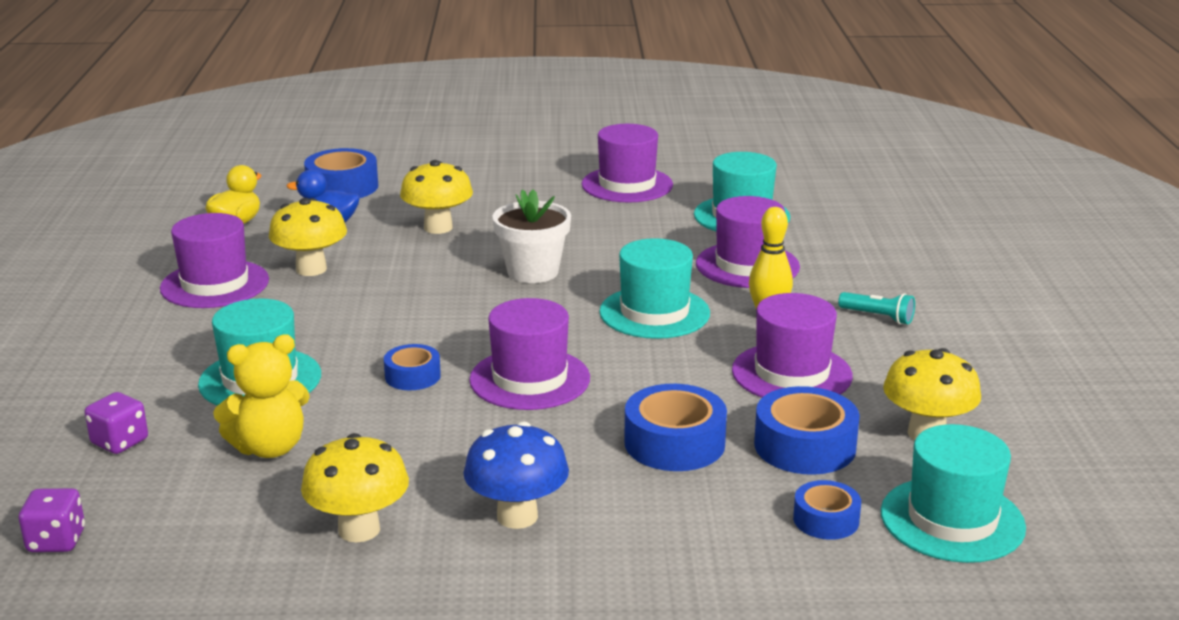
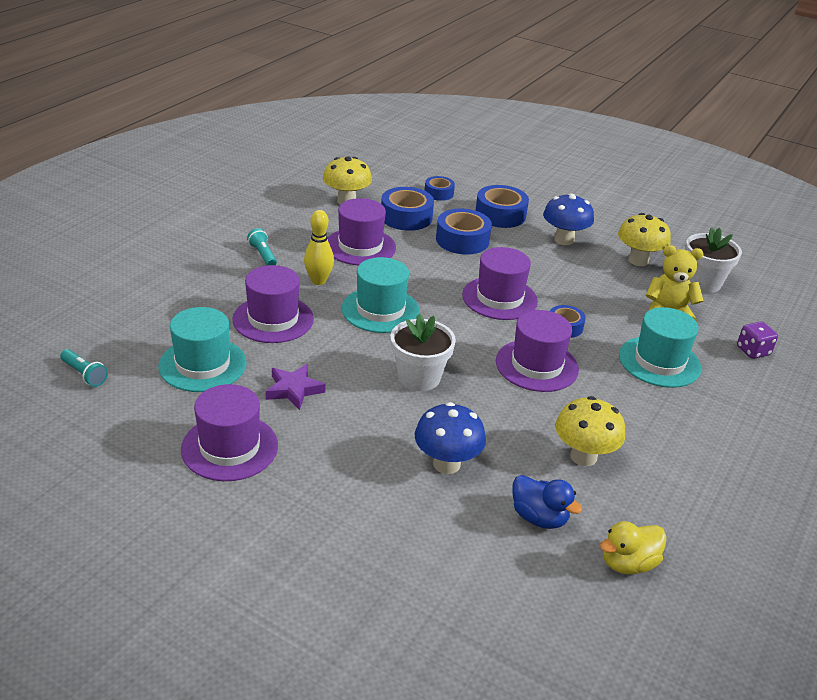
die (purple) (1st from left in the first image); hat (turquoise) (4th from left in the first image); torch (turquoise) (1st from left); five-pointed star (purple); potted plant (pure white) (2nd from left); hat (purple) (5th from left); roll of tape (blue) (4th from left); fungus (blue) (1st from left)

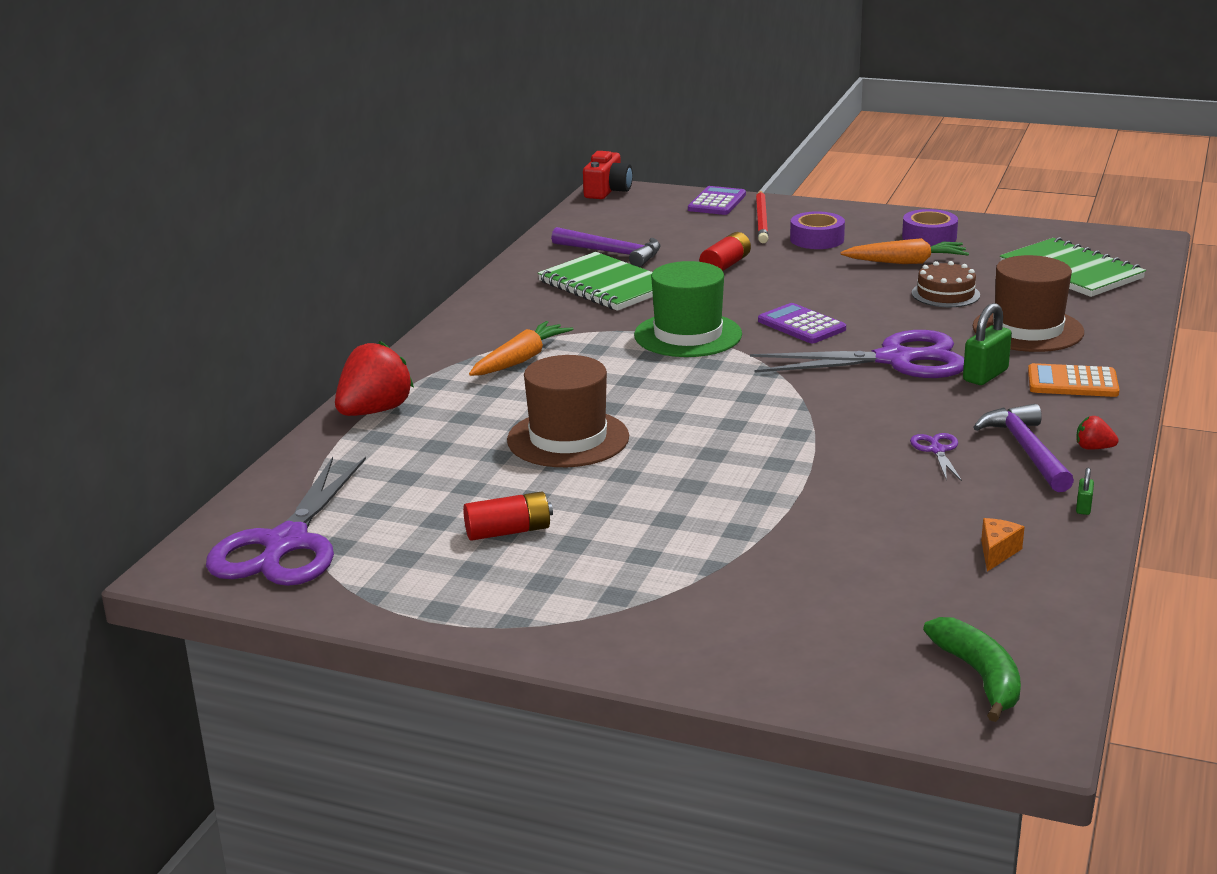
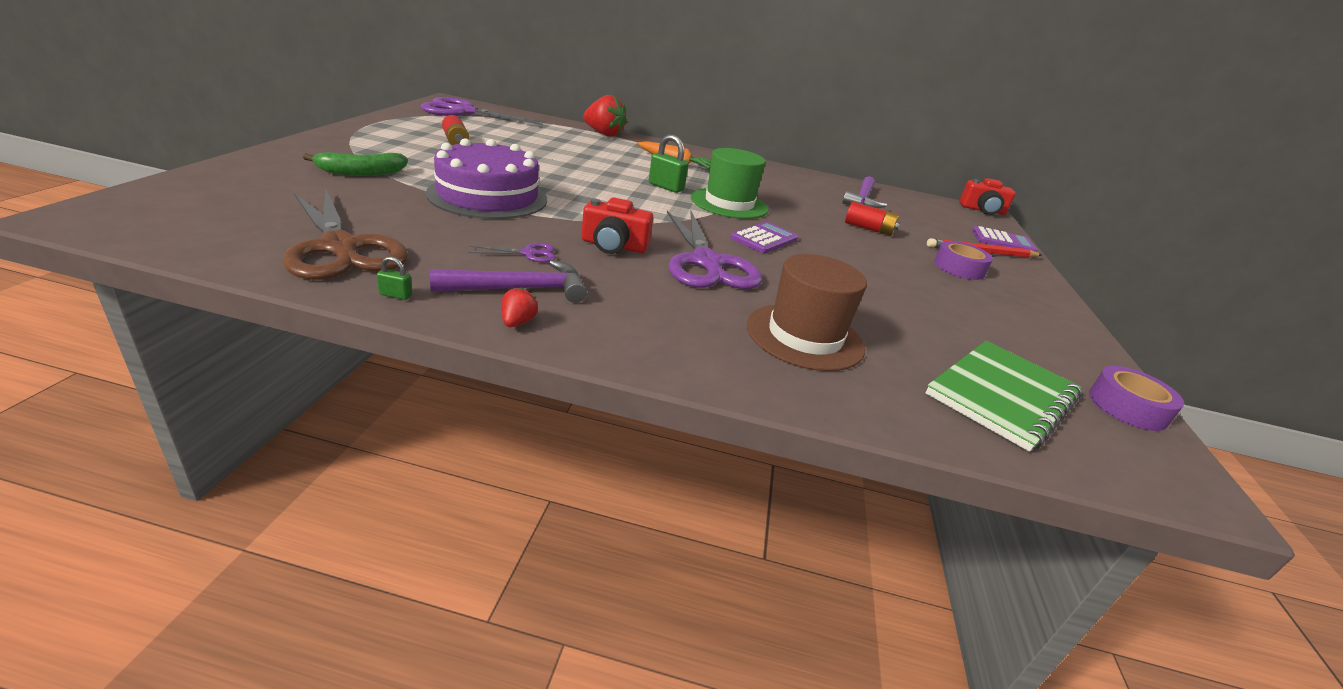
hat (dark brown) (1st from left in the first image); notebook (leaf-green) (1st from left in the first image); carrot (bright orange) (2nd from left in the first image); gateau (dark brown); adding machine (bright orange); gateau (purple); compact camera (scarlet) (1st from left); roll of tape (purple) (2nd from left); banana fruit (leaf-green); lock (leaf-green) (2nd from left); pair of scissors (dark brown)

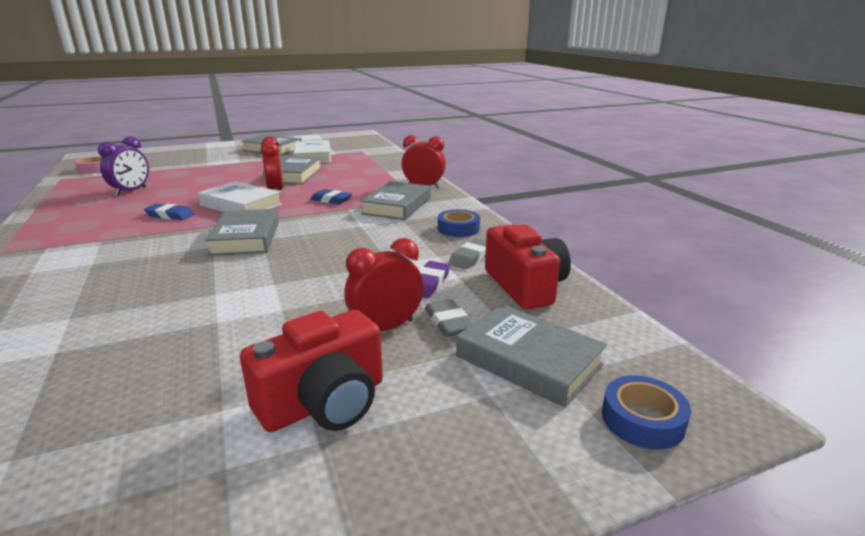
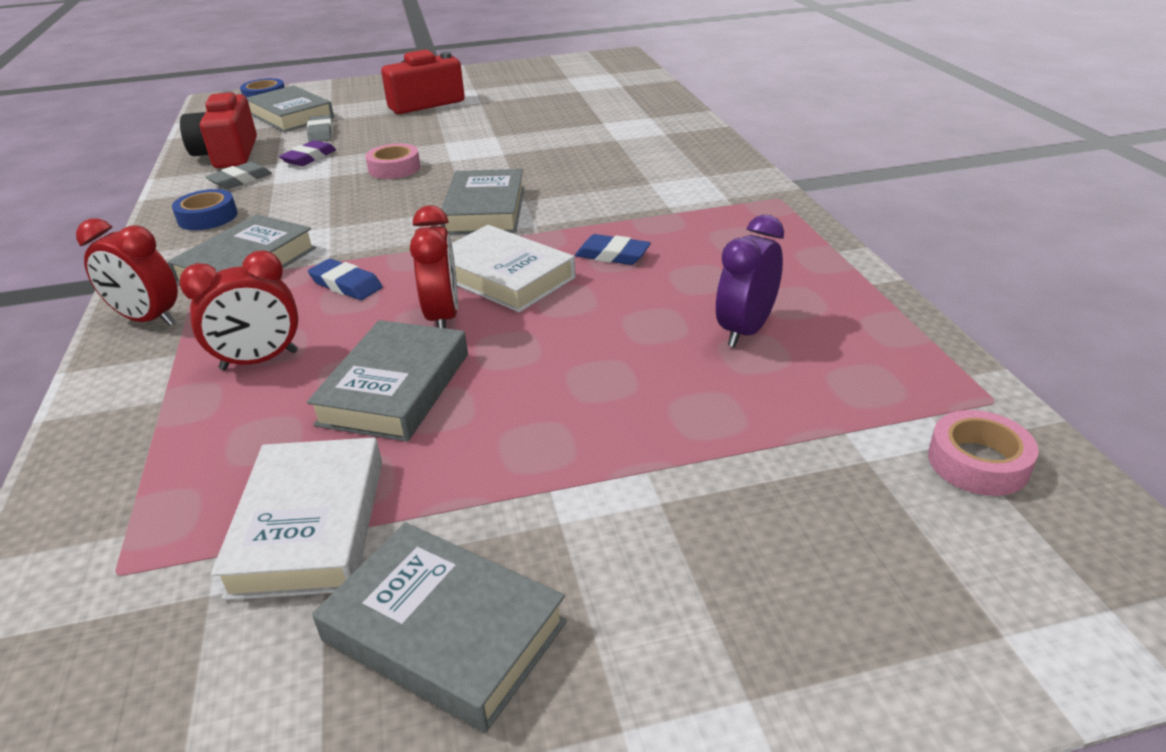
roll of tape (pink) (1st from left); bedside clock (scarlet) (2nd from left)

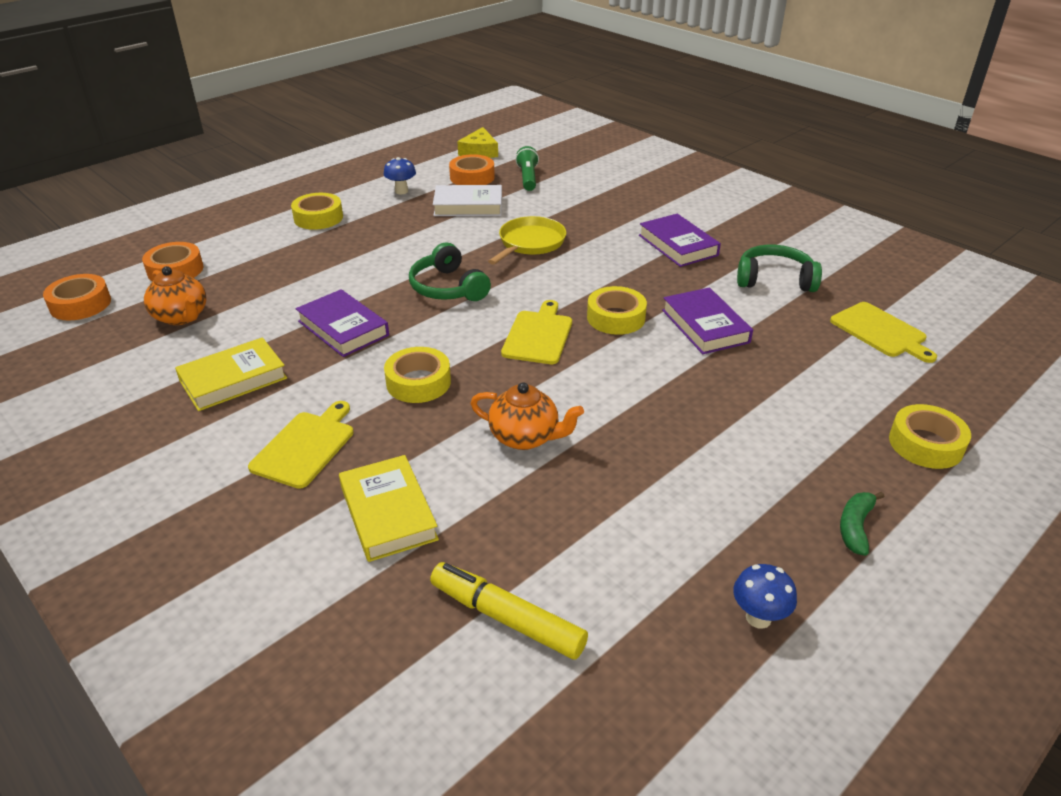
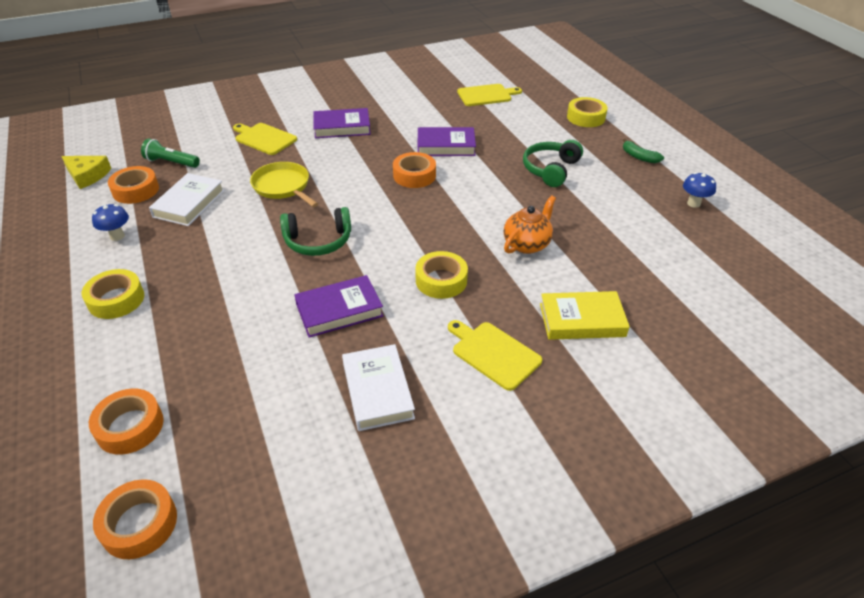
teapot (bright orange) (1st from left in the first image); felt pen (yellow); chopping board (yellow) (1st from left); headphones (leaf-green) (2nd from left); book (pure white) (2nd from left); roll of tape (bright orange) (4th from left)

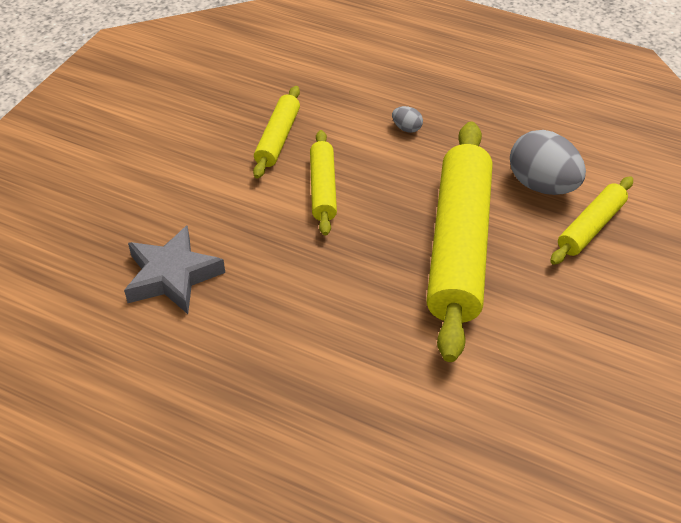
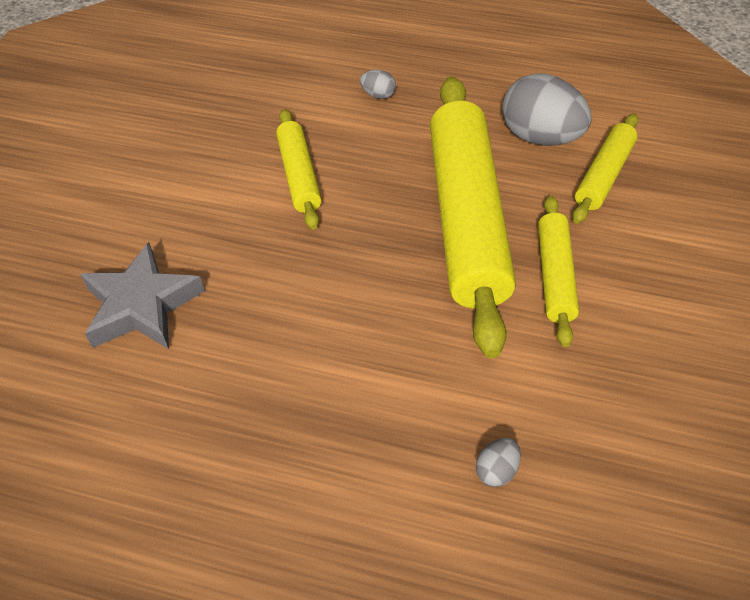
egg shape (grey) (2nd from left); pastry roller (yellow) (3rd from left)

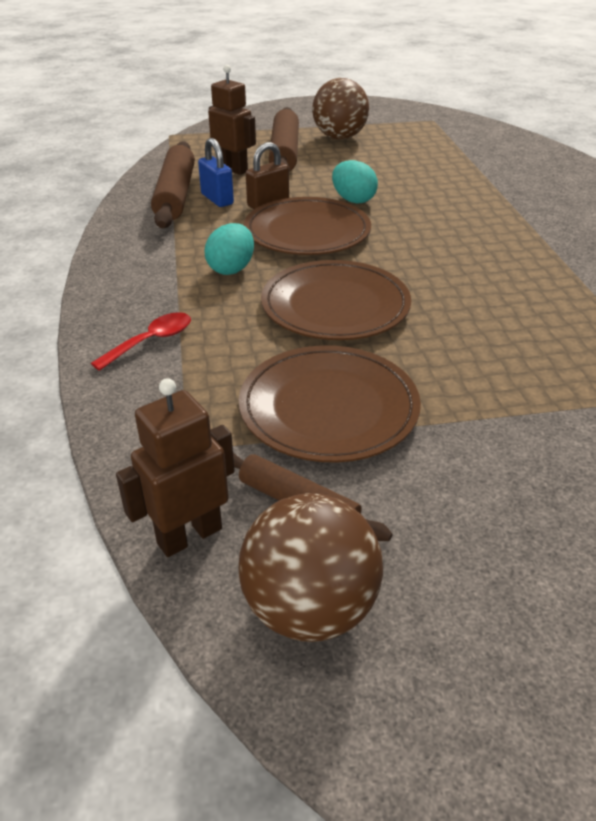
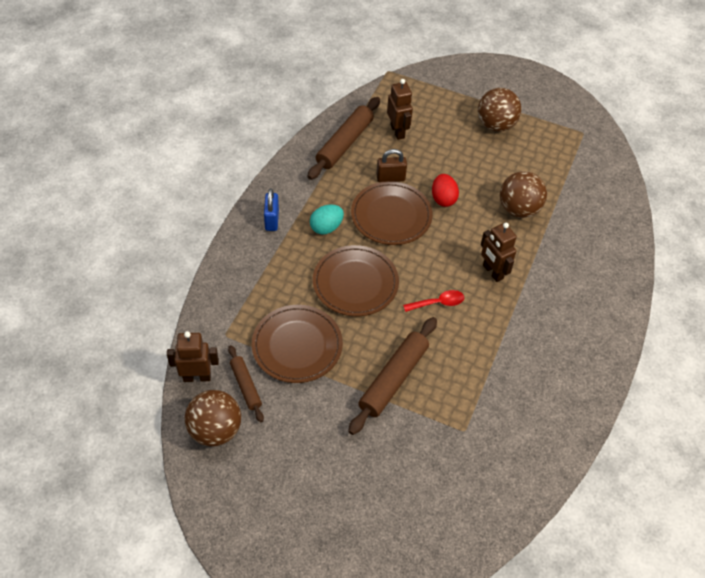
robot figure (dark brown) (3rd from left); play ball (dark brown) (3rd from left); tablespoon (scarlet); lock (blue); pastry roller (dark brown) (3rd from left); egg shape (scarlet)

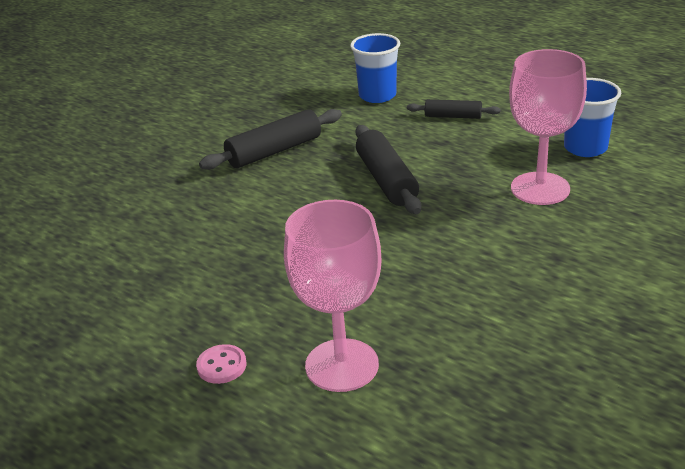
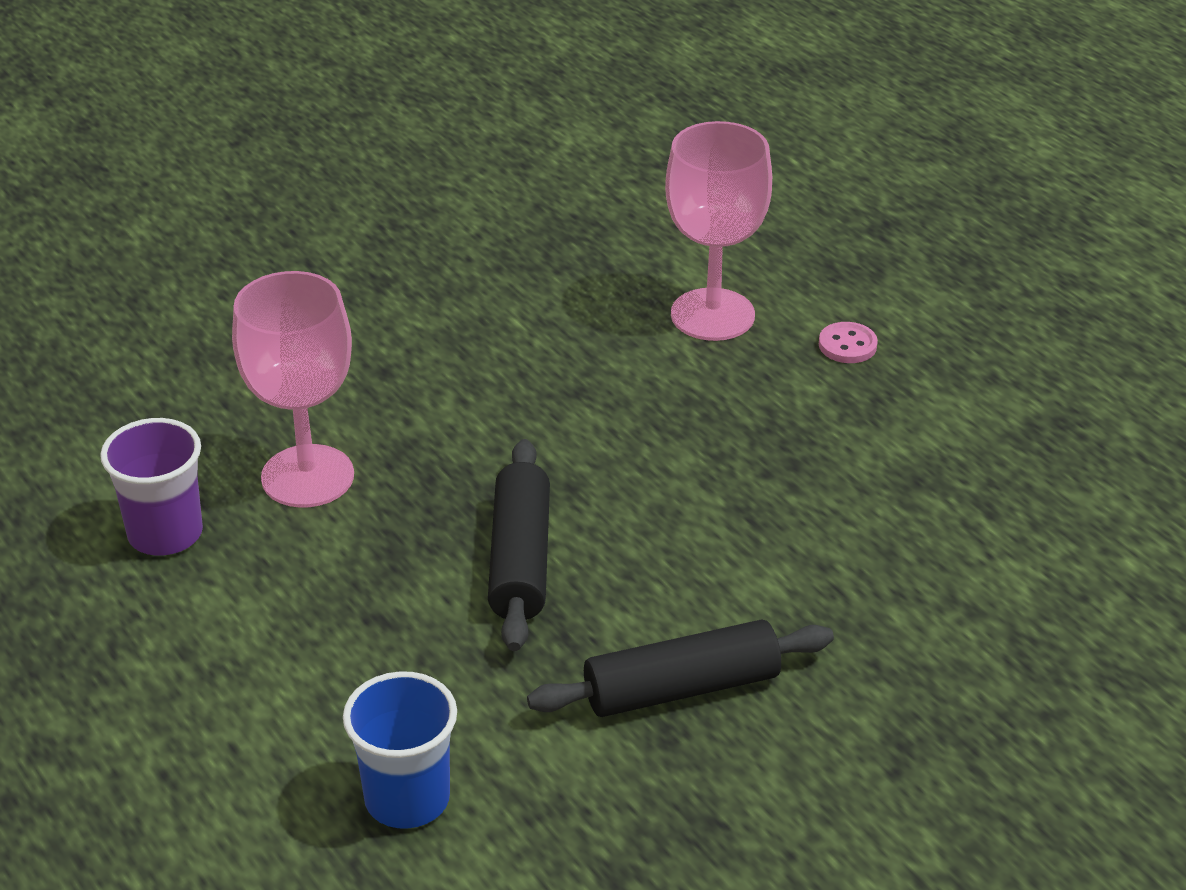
pastry roller (jet-black) (3rd from left in the first image); tumbler (purple)

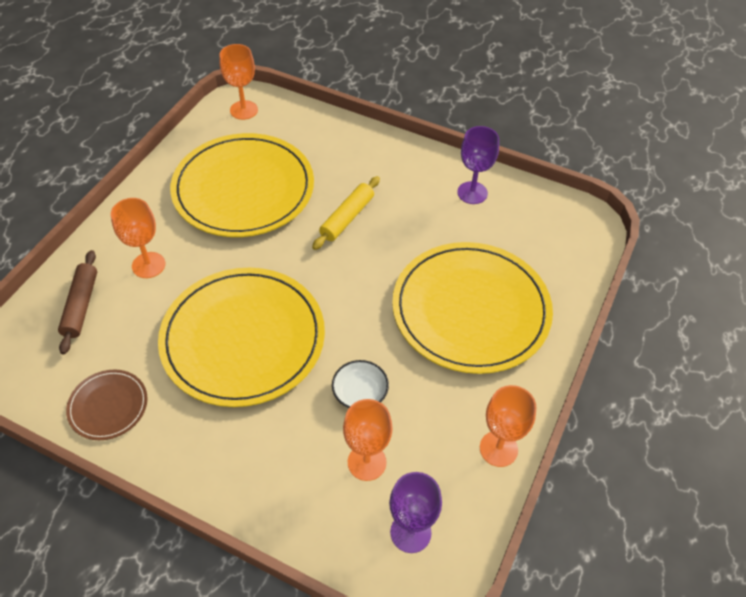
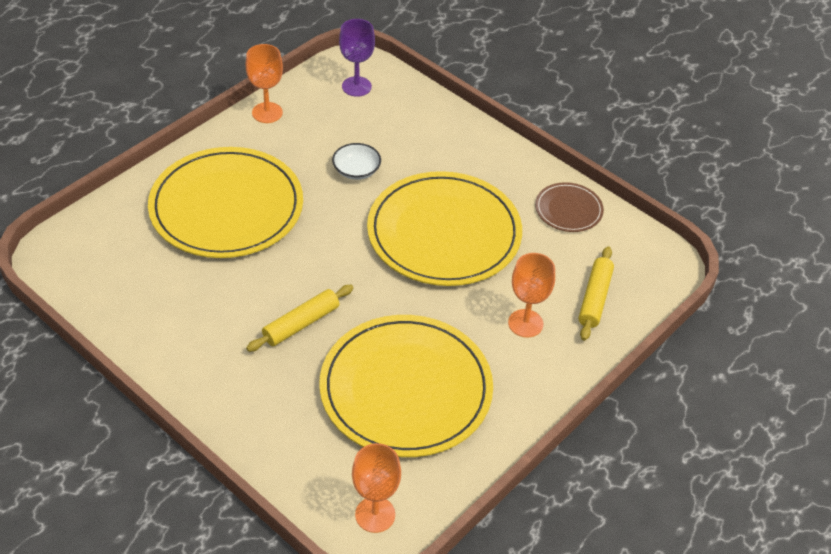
wine glass (bright orange) (3rd from left in the first image); wine glass (purple) (2nd from left in the first image); pastry roller (yellow) (2nd from left)

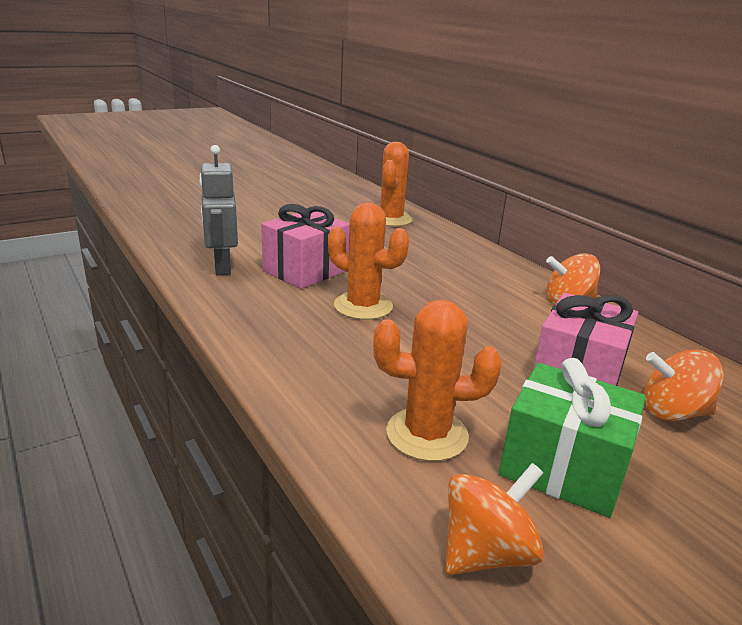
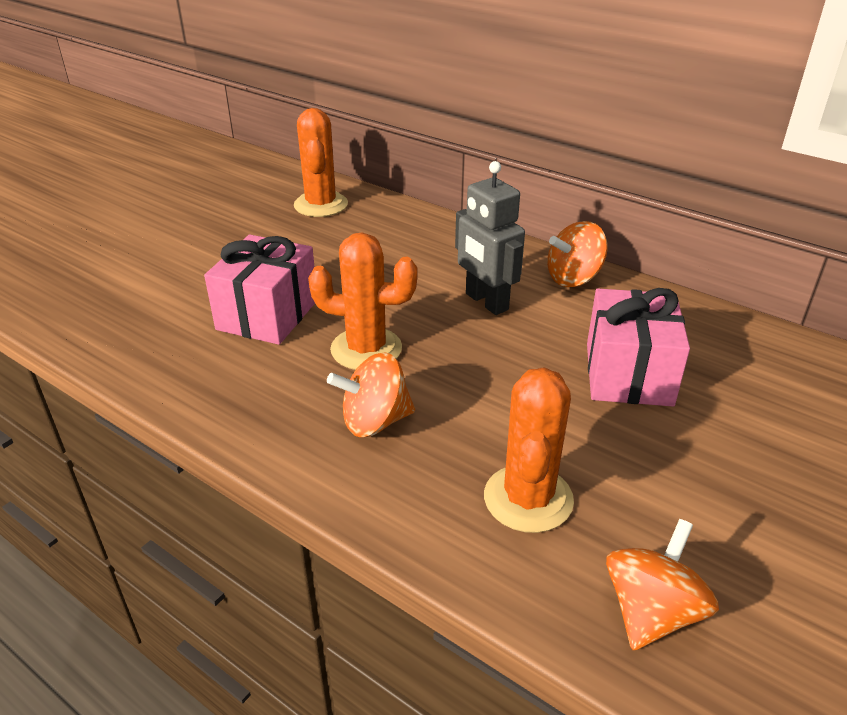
gift (leaf-green); robot figure (grey); whirligig (bright orange) (1st from left); cactus (bright orange) (3rd from left)

